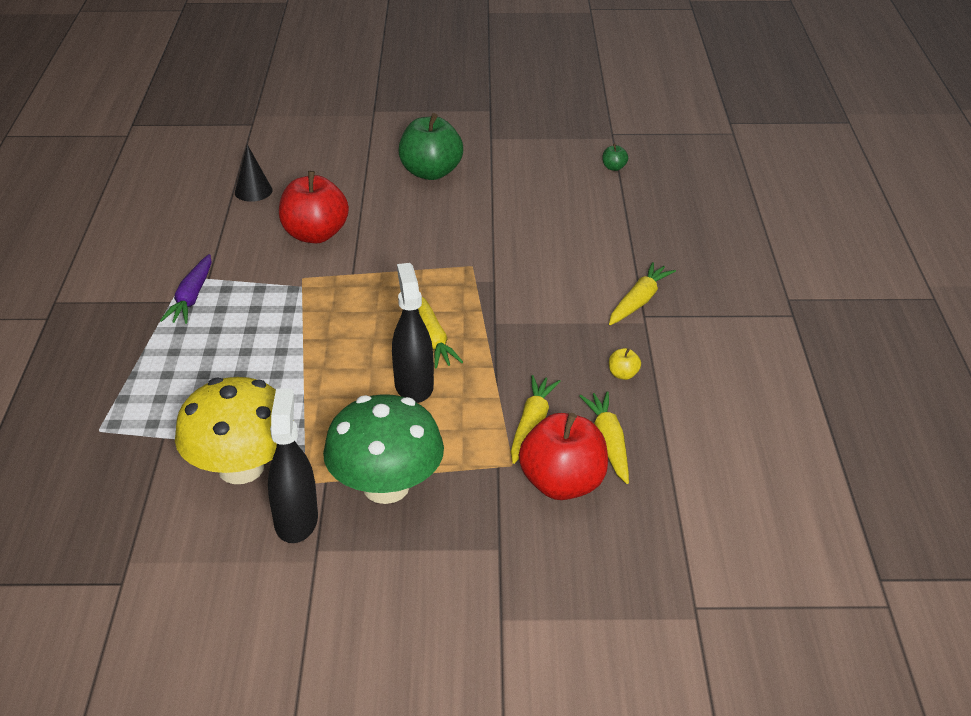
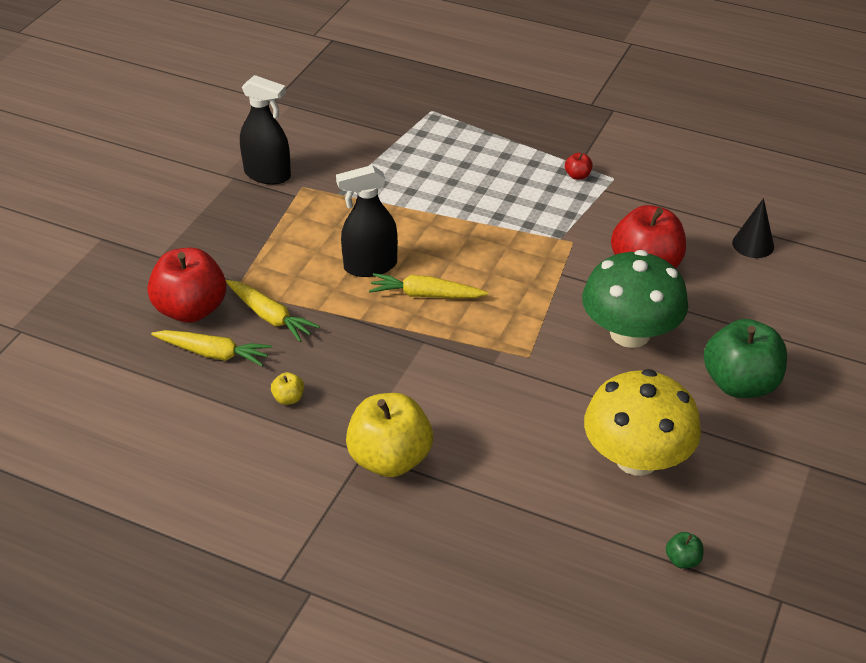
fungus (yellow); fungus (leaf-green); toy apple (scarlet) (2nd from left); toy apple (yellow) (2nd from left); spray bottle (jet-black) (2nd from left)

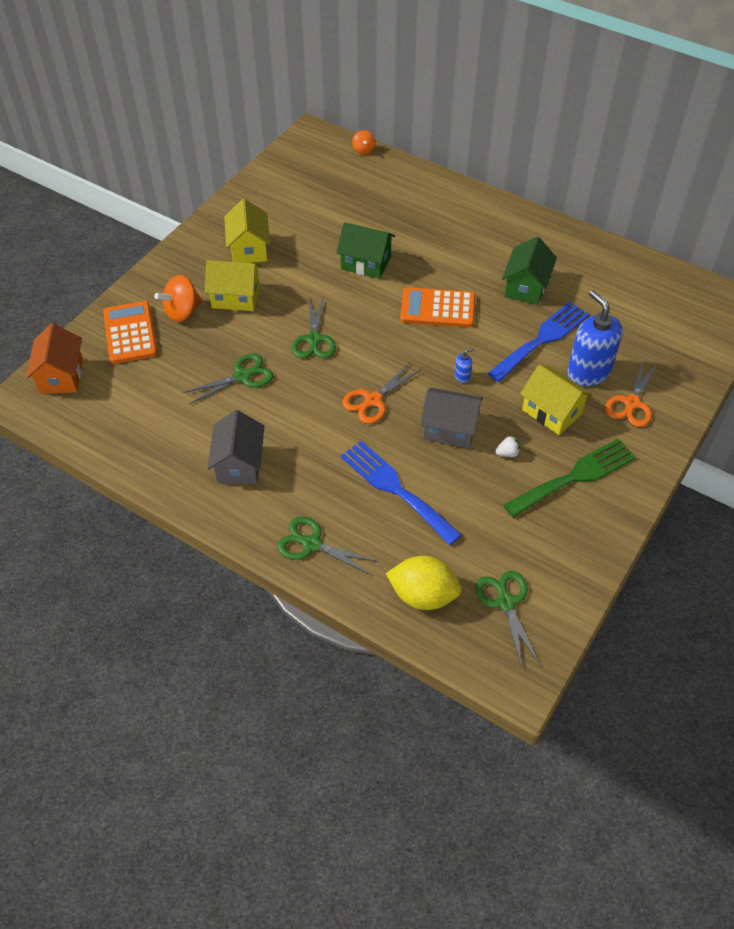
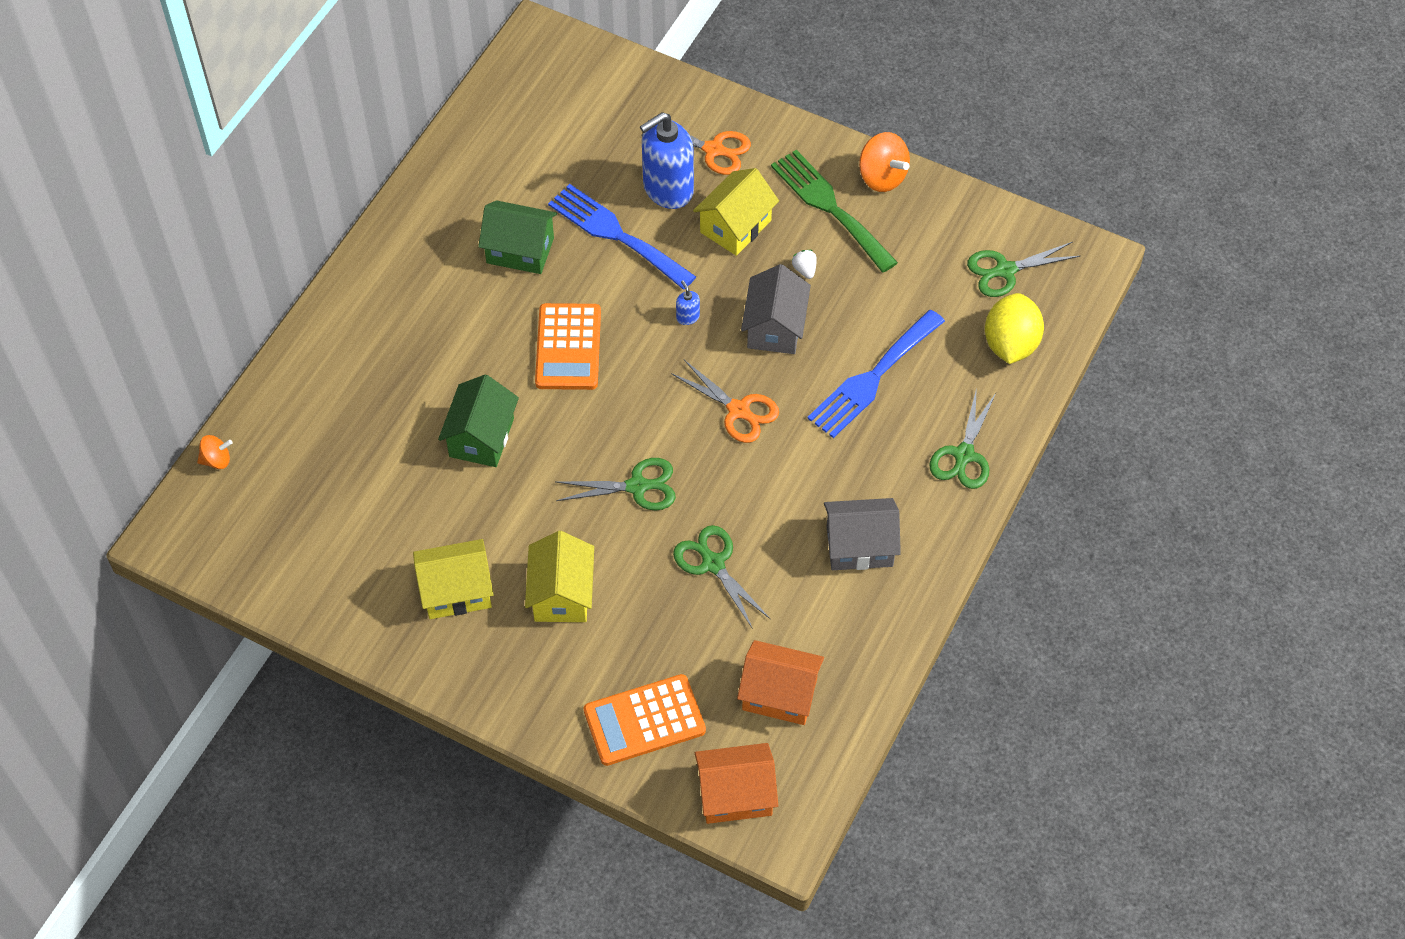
house (bright orange) (2nd from left); whirligig (bright orange) (2nd from left)

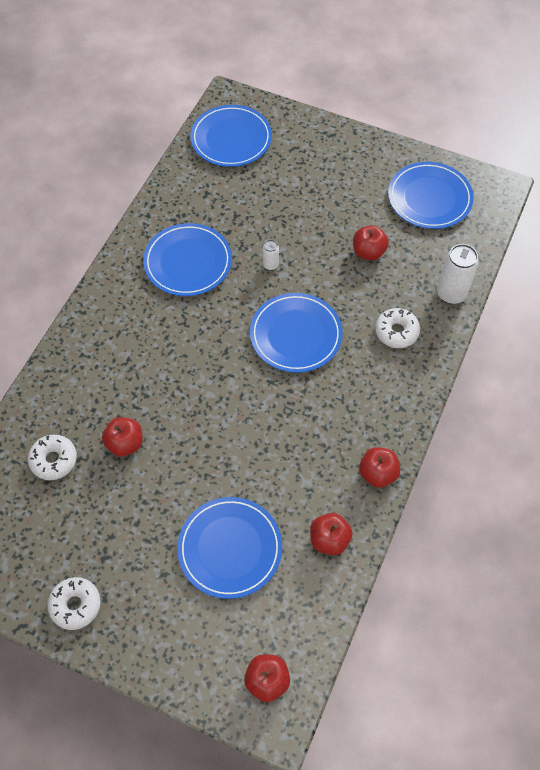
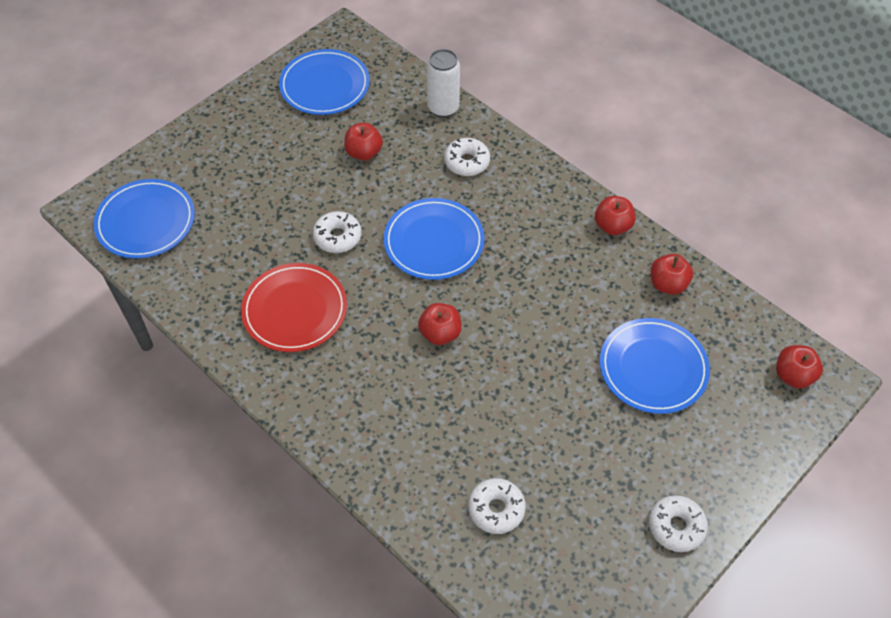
toy apple (scarlet) (2nd from left); doughnut (pure white) (1st from left); plate (scarlet)

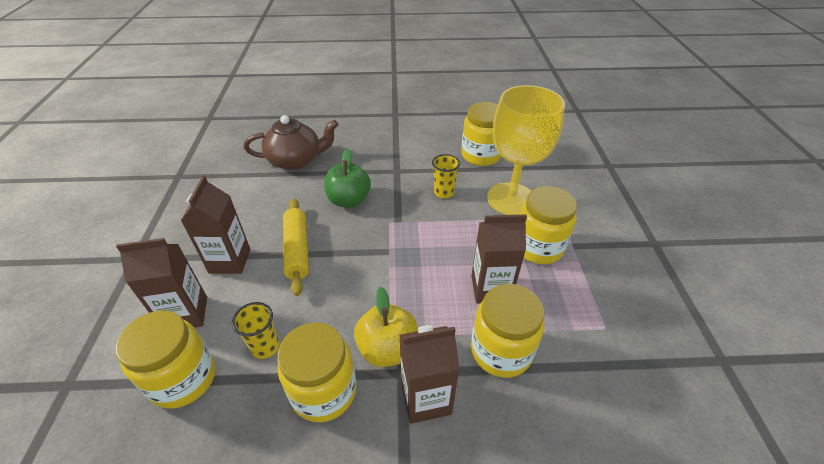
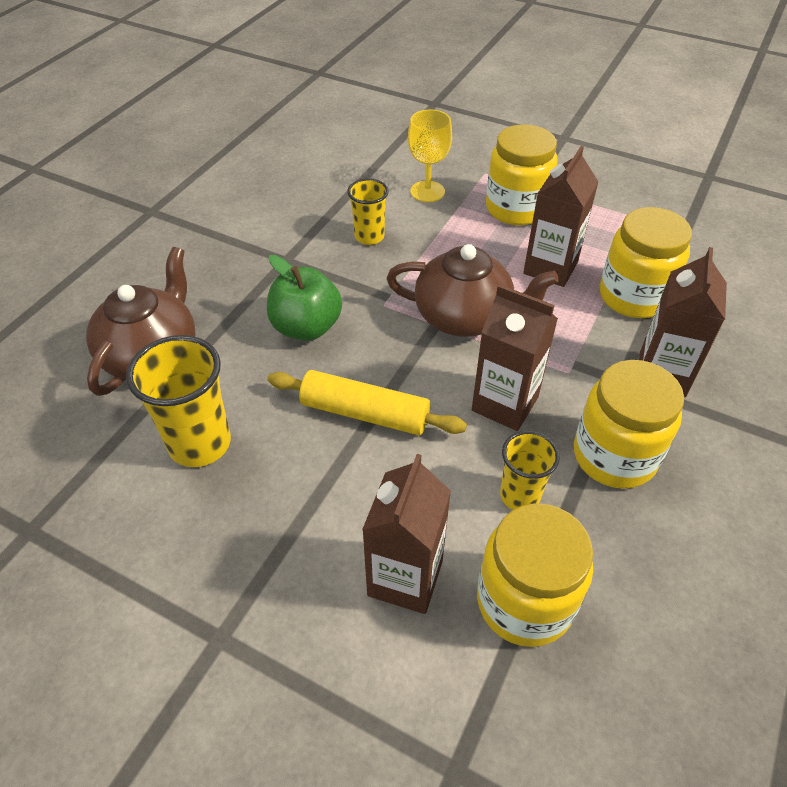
toy apple (yellow); jar (yellow) (3rd from left in the first image); tumbler (yellow) (1st from left); teapot (dark brown) (2nd from left); carton (dark brown) (2nd from left); wine glass (yellow)

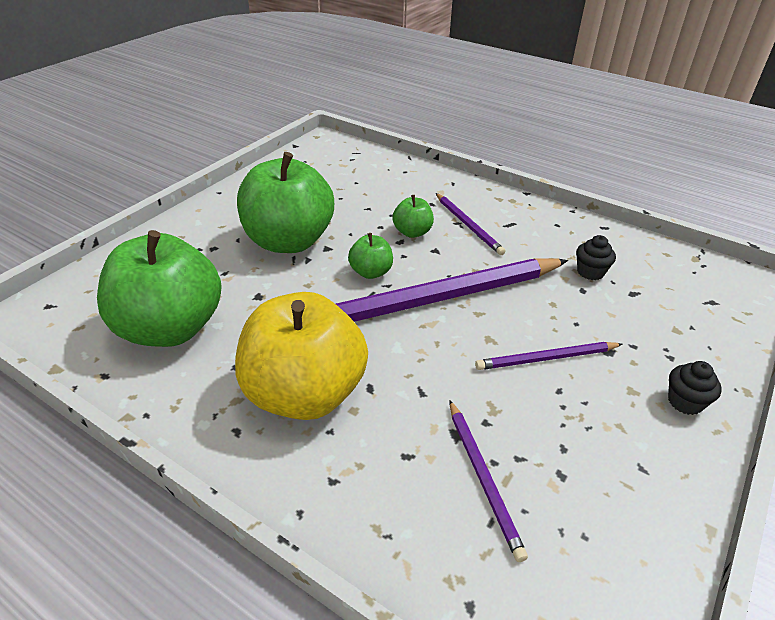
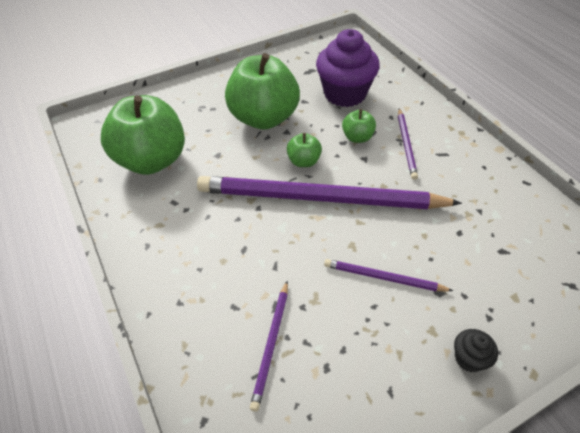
toy apple (yellow); muffin (jet-black) (1st from left in the first image); muffin (purple)

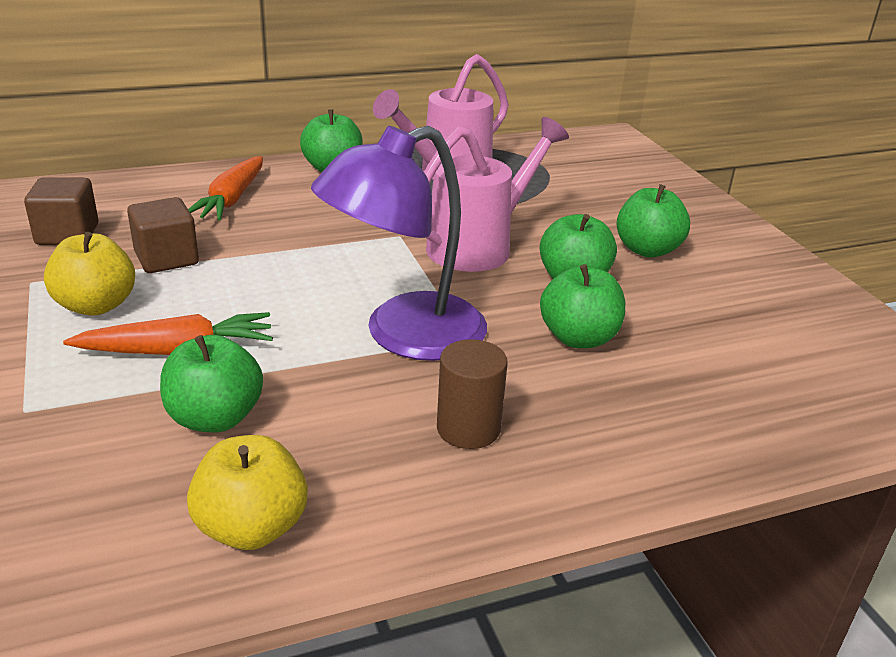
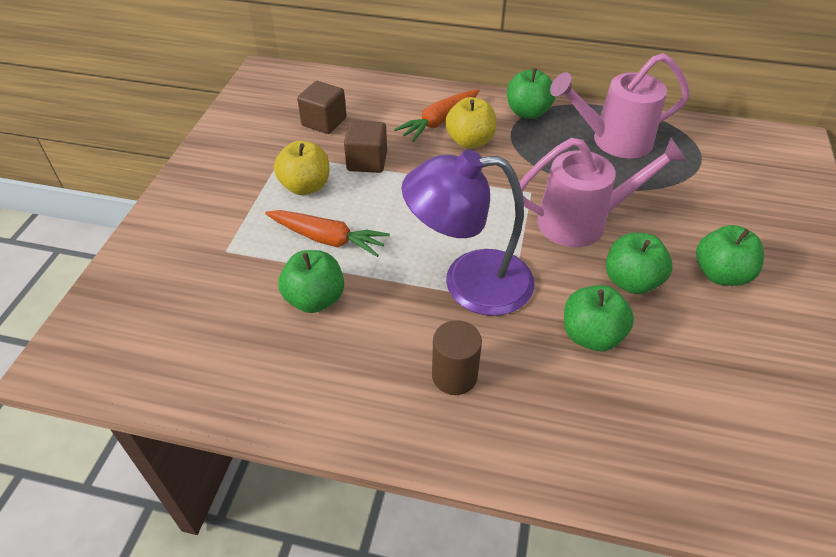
toy apple (yellow) (2nd from left)

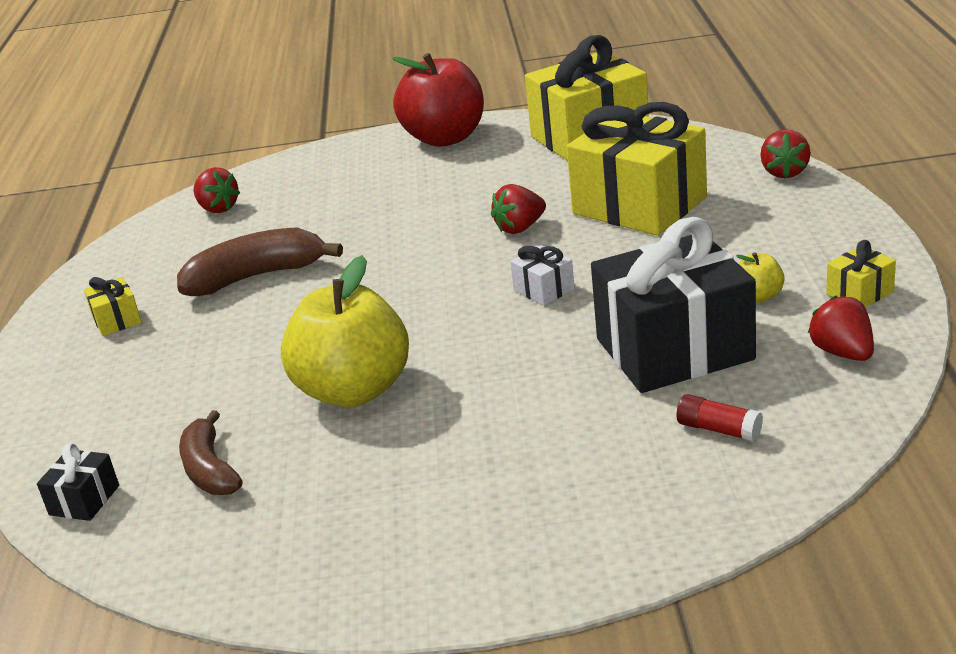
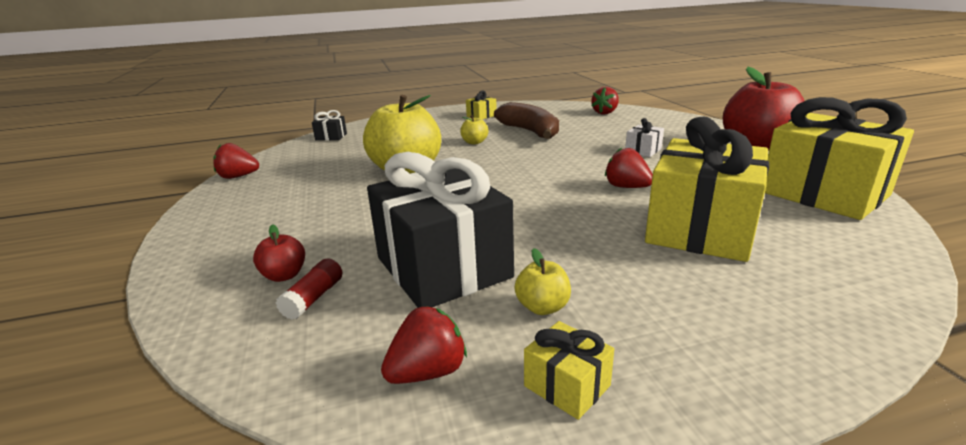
banana fruit (dark brown) (1st from left in the first image); toy apple (scarlet) (1st from left); toy apple (yellow) (2nd from left); gift (pure white); strawberry (scarlet) (1st from left)

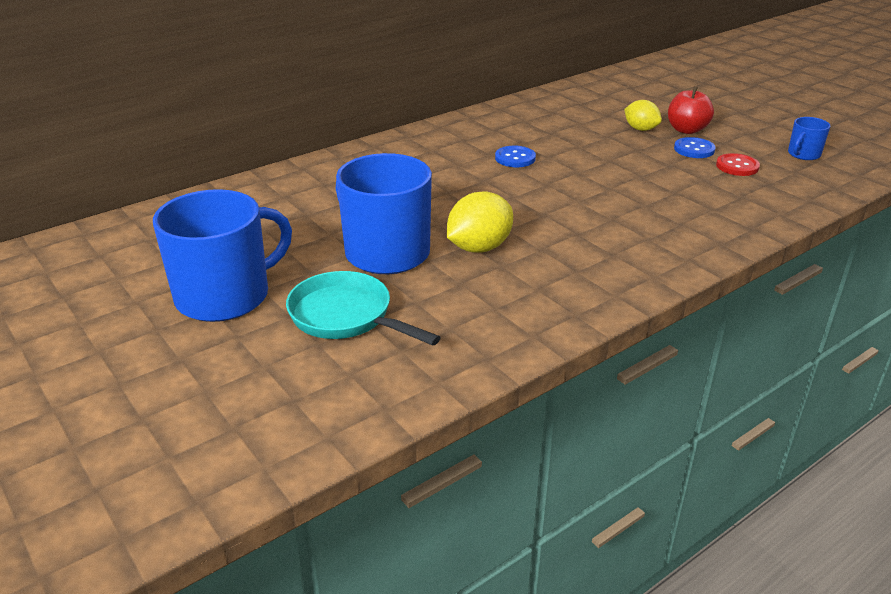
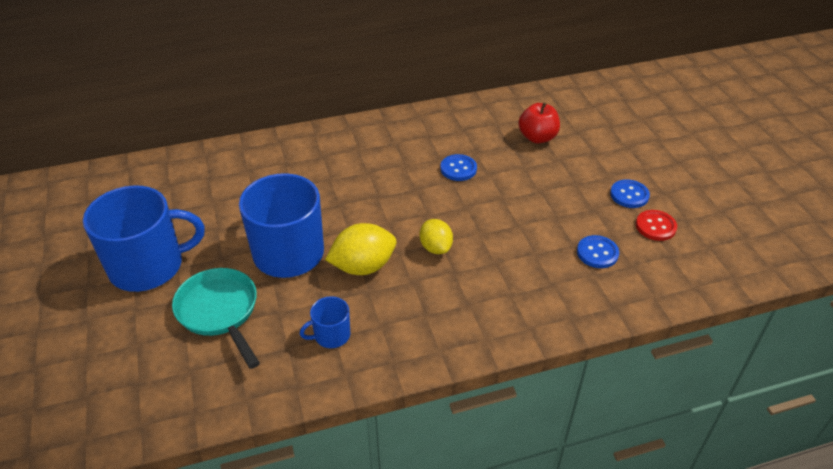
shirt button (blue) (2nd from left); lemon (yellow) (2nd from left); toy apple (scarlet); tea mug (blue) (3rd from left)

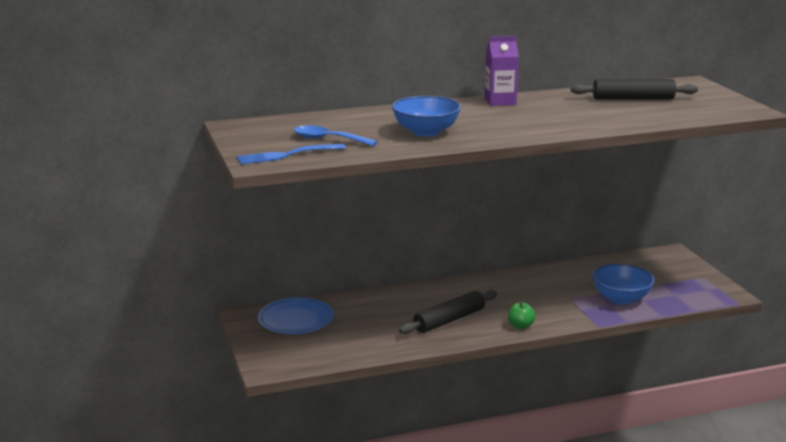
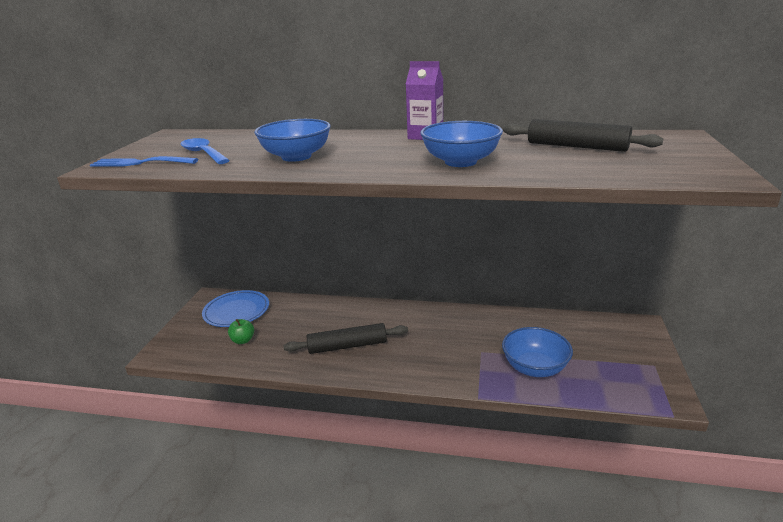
deep dish (blue) (2nd from left); toy apple (leaf-green)

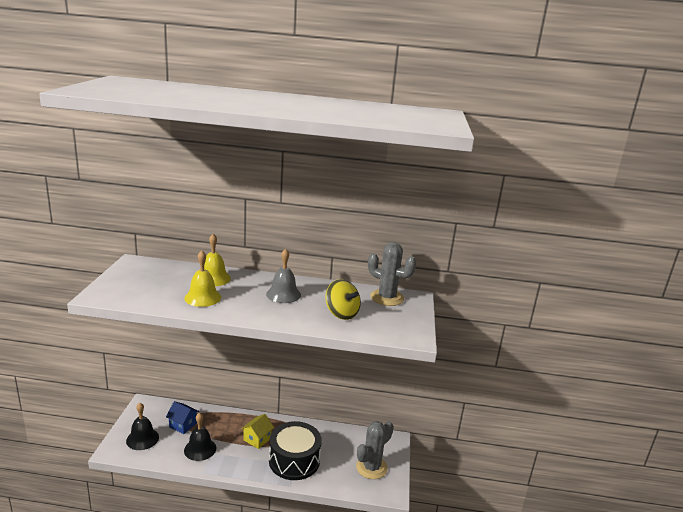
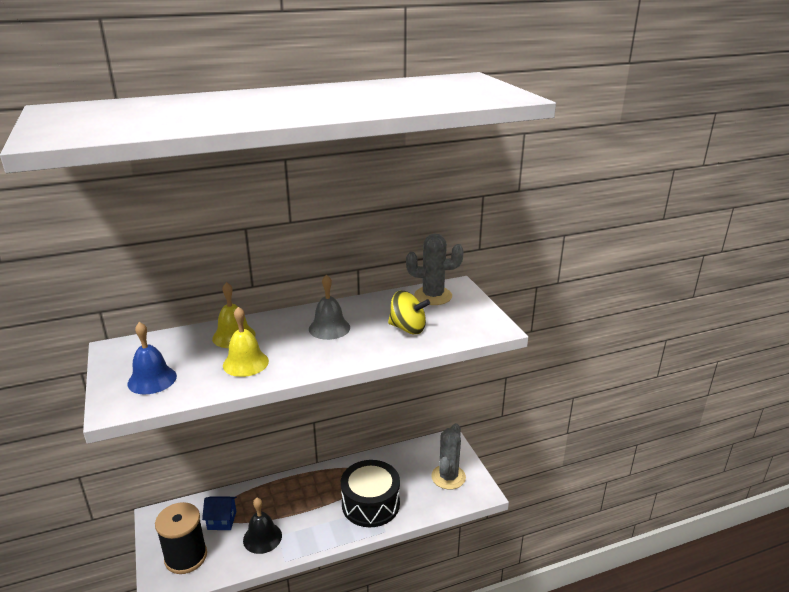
house (yellow); hand bell (blue); reel of thread (jet-black)

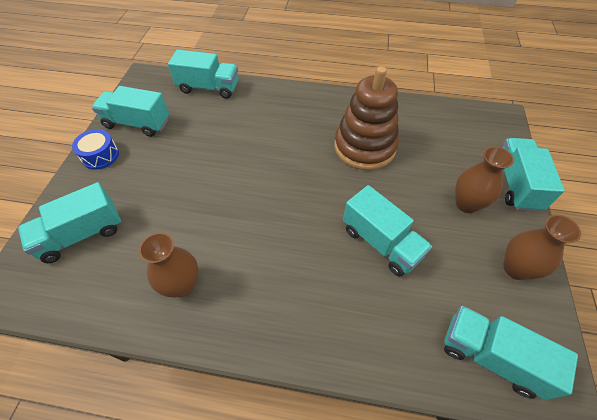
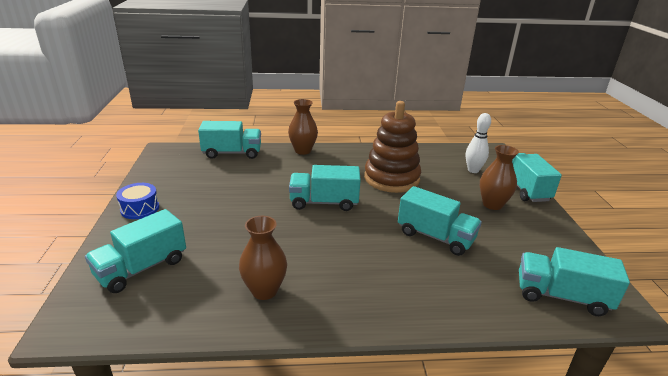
bowling pin (pure white); toy truck (turquoise) (3rd from left); flower vase (dark brown) (2nd from left)

